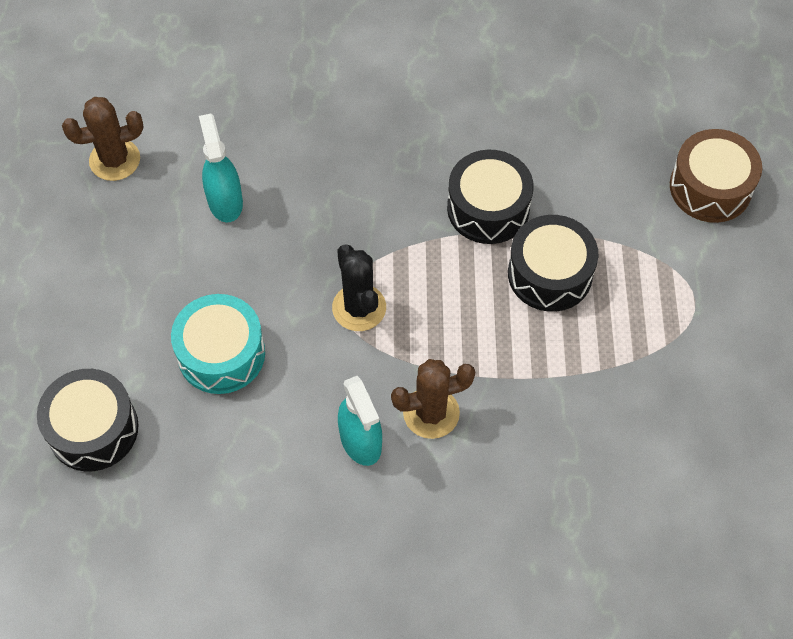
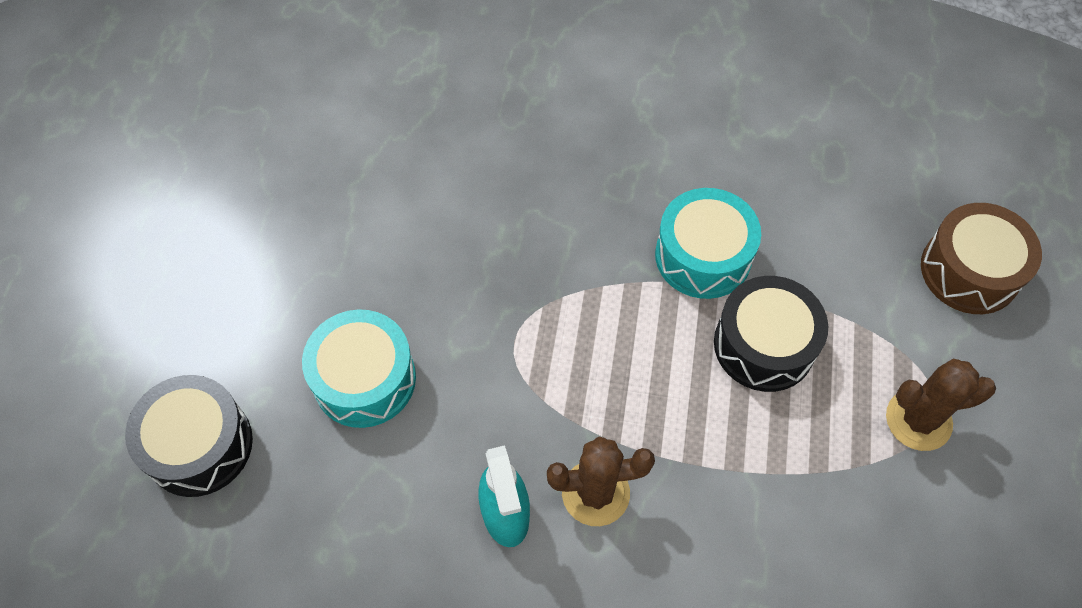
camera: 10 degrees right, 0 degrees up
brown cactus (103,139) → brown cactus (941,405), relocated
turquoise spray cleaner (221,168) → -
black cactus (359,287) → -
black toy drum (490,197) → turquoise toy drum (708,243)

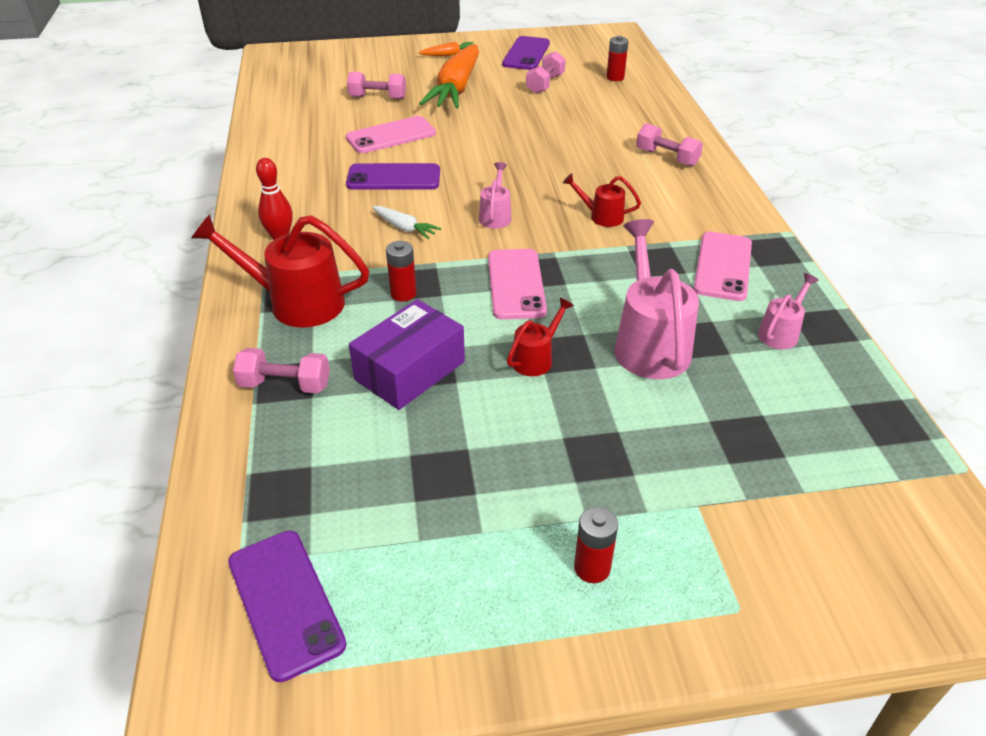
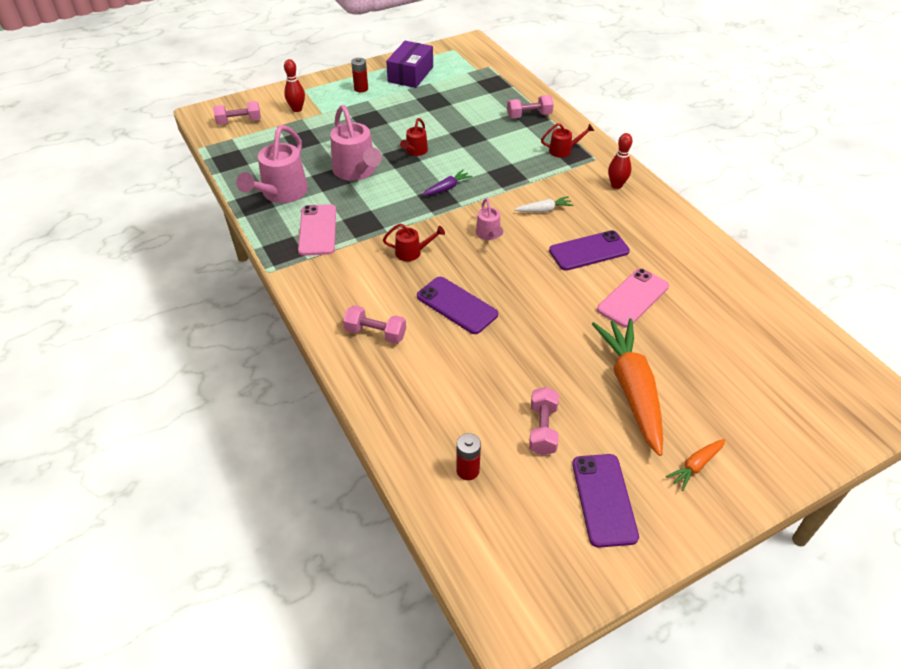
camera: 160 degrees right, 5 degrees up
crimson watering can (280,271) → crimson watering can (567,140), x0.52
violet phone (287,606) → violet phone (457,305), relocated
rose-pink hand weight (376,85) → rose-pink hand weight (237,113), relocated
violet package (407,354) → violet package (409,64), relocated
white root vegetable (406,222) → white root vegetable (544,204), 150 degrees clockwise
crimson power cell (401,271) → -
rose-pink phone (517,284) → violet root vegetable (447,183)
rose-pink watering can (788,311) → rose-pink watering can (272,164), x1.92
- → crimson skittle (294,85)

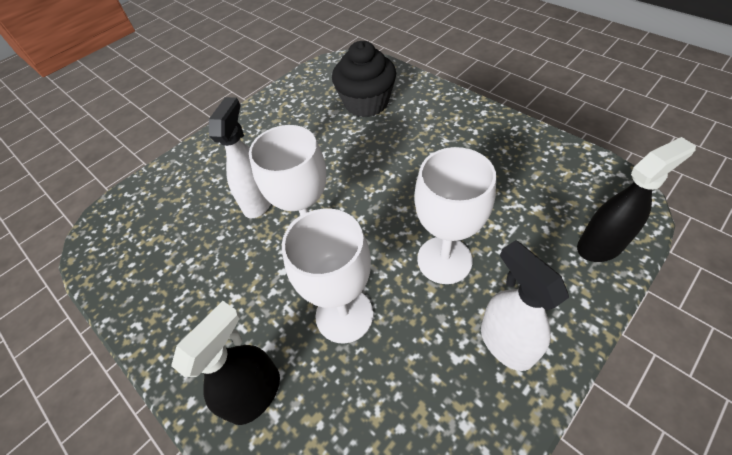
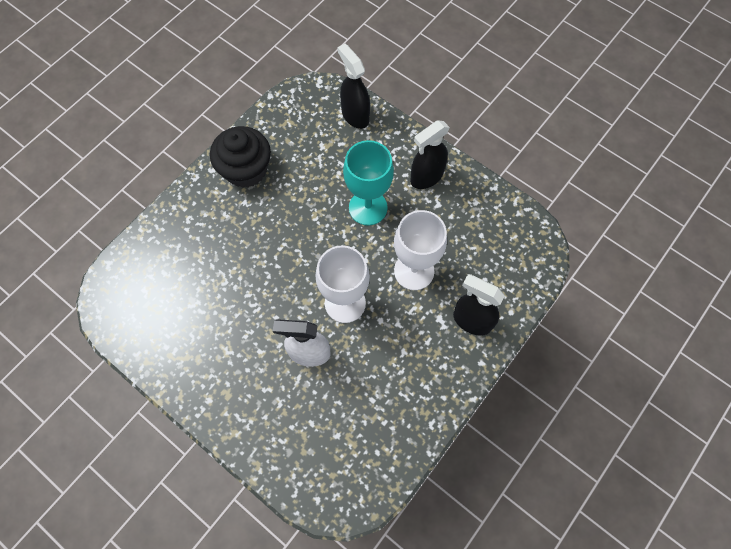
camera: 100 degrees left, 15 degrees up
black fairy cake (364,79) → black fairy cake (240,157), relocated
white goblet (455,215) → turquoise goblet (368,183)
white spray cleaner (525,305) → black spray cleaner (430,154)

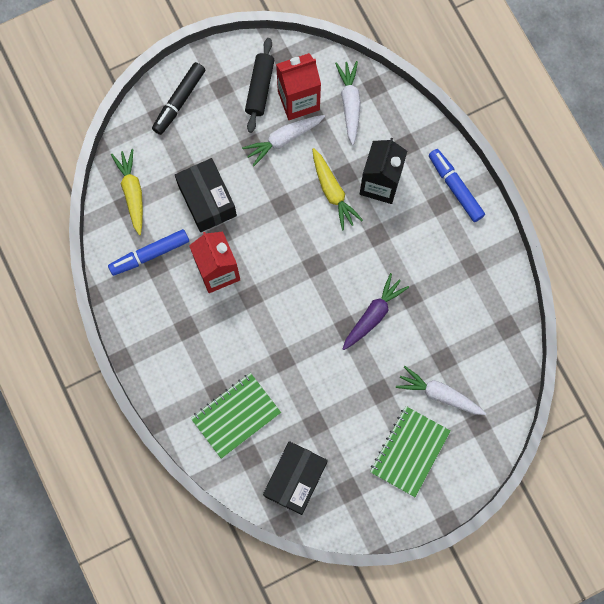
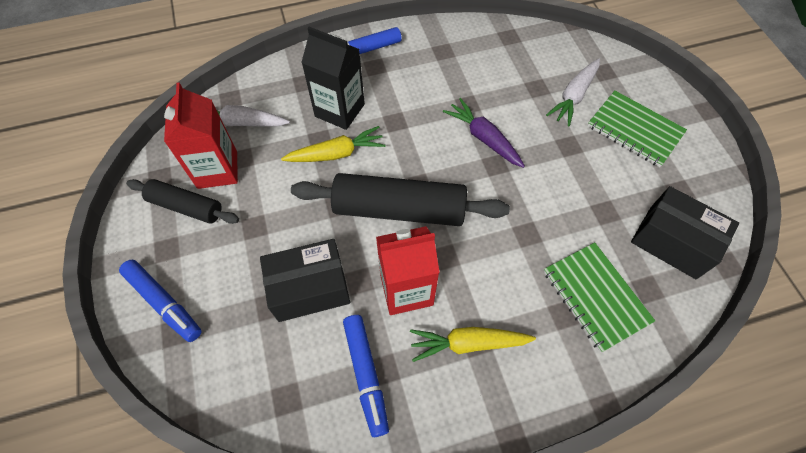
camera: 80 degrees left, 15 degrees down
yellow root vegetable (127,192) → yellow root vegetable (473,344), relocated
black marker pen (179,98) → royal blue marker pen (160,301)
white root vegetable (283,141) → -
- → black dough roller (400,199)

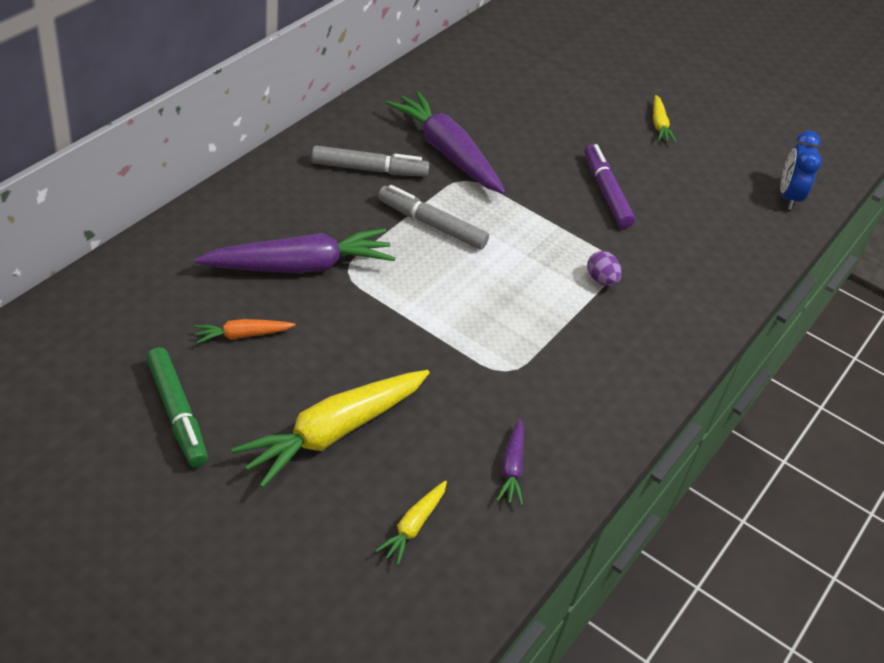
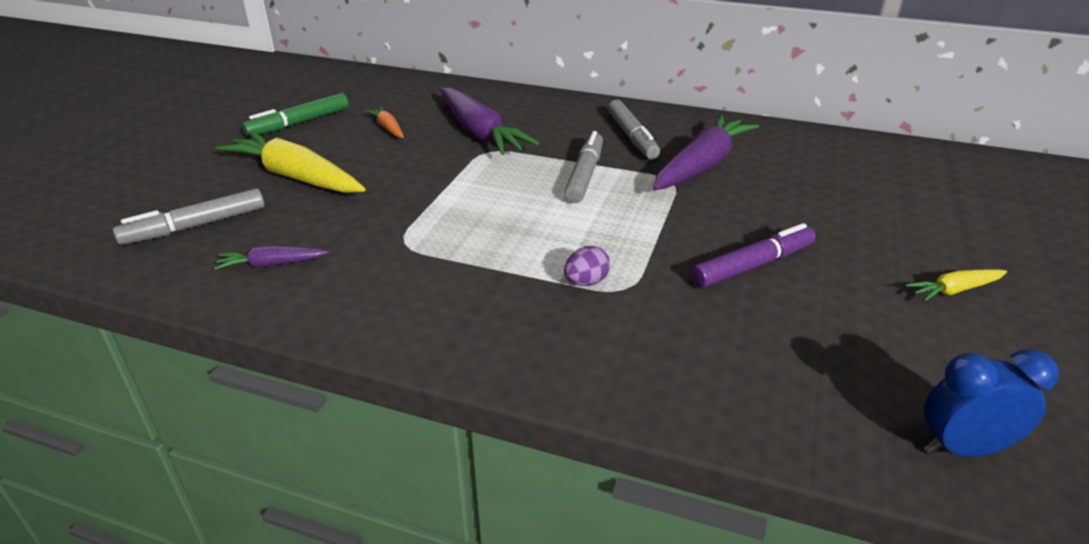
camera: 80 degrees right, 10 degrees down
yellow root vegetable (411,523) → gray marker pen (189,216)

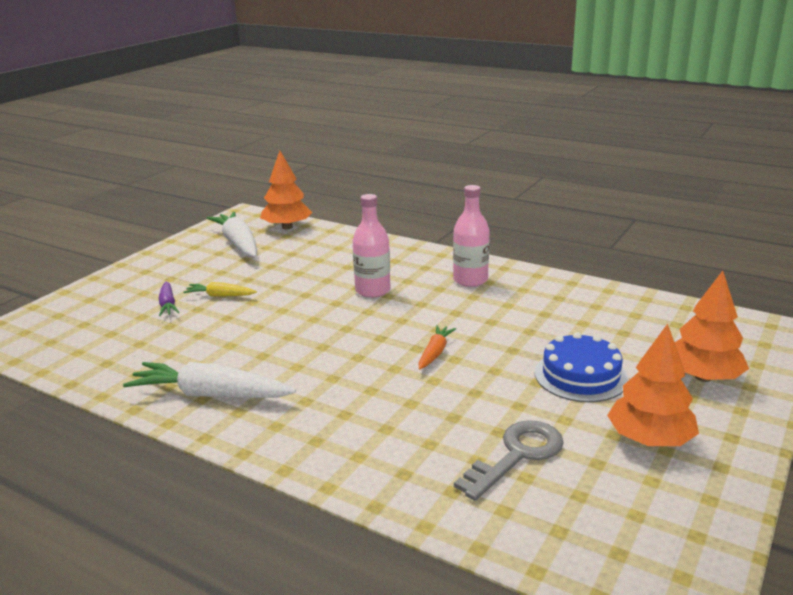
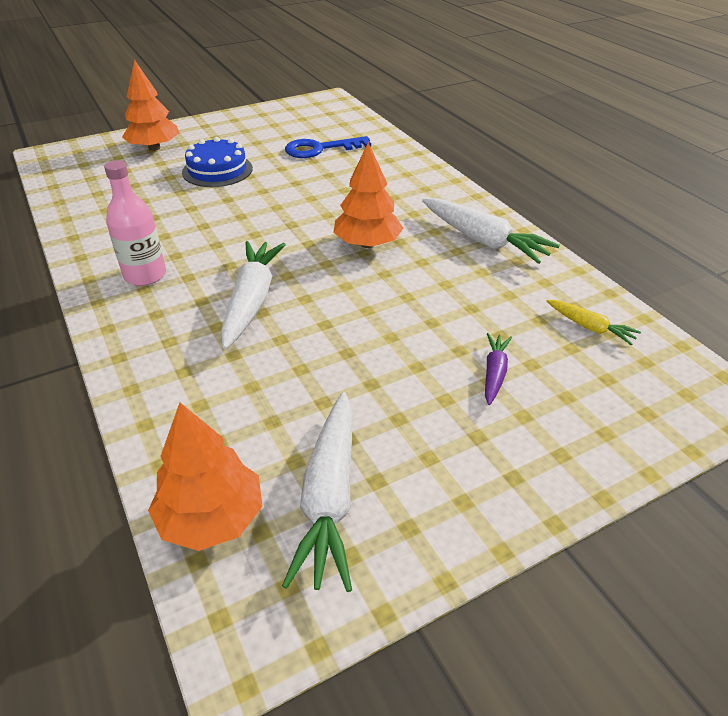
camera: 150 degrees left, 15 degrees up
yellow root vegetable (220,289) → yellow root vegetable (594,322), relocated
rose-pink drink bottle (371,246) → white root vegetable (253,295)
bright orange root vegetable (437,347) → -
gray door key (509,460) → royal blue door key (328,147)
bright orange toy tree (653,385) → bright orange toy tree (368,195), relocated

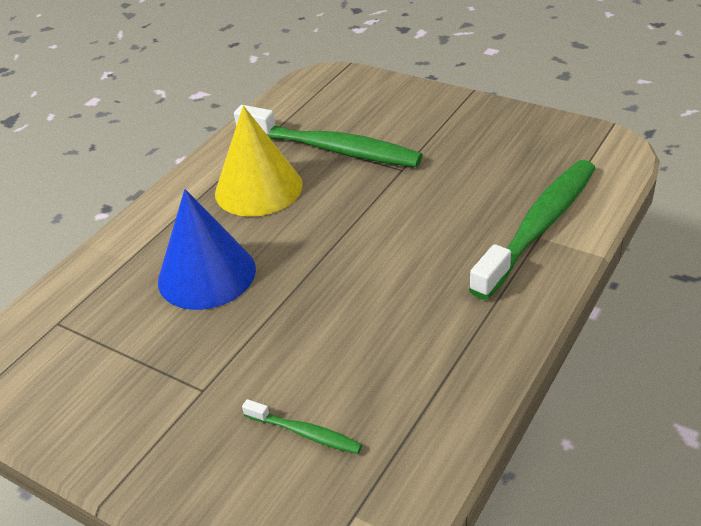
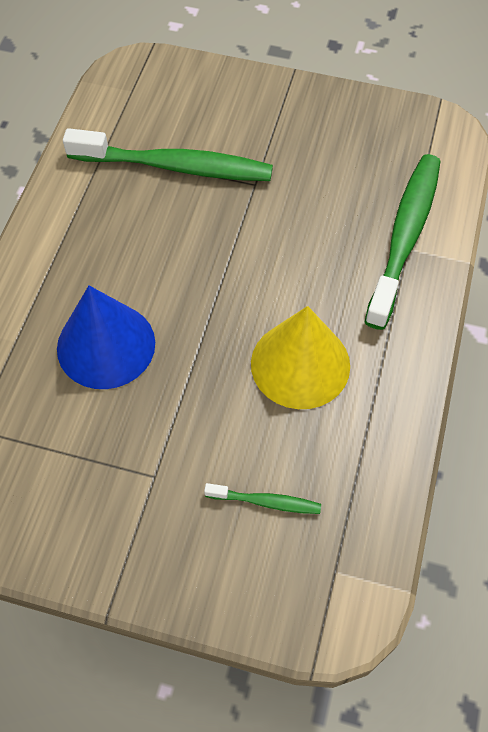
camera: 20 degrees left, 20 degrees up
yellow solid cone (259,161) → yellow solid cone (300,357), relocated

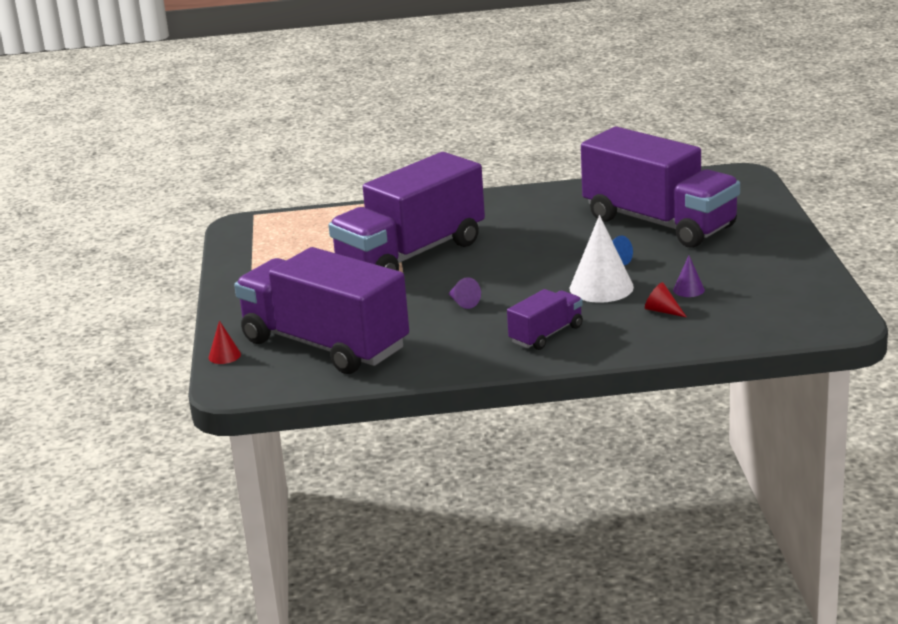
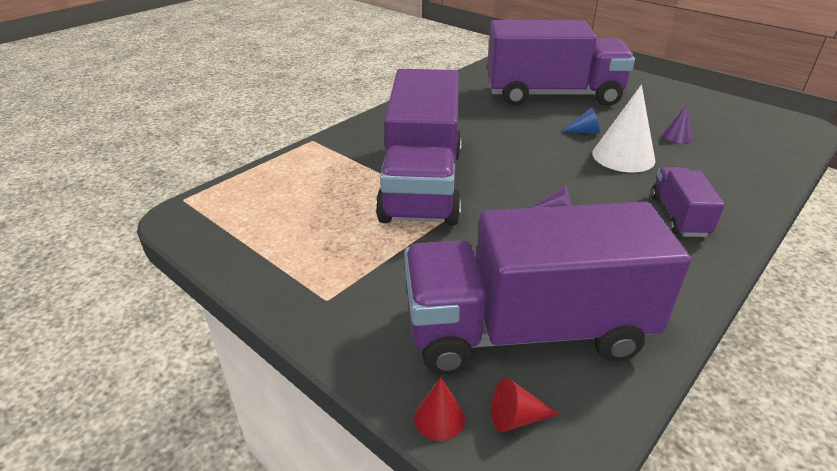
camera: 45 degrees left, 10 degrees up
crimson solid cone (665,299) → crimson solid cone (525,405), relocated

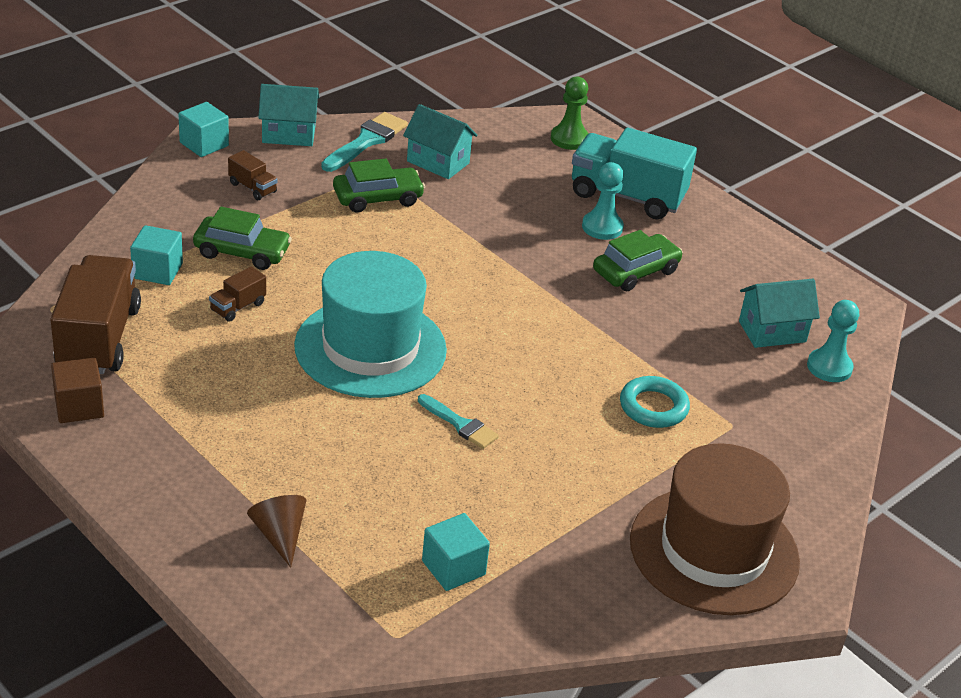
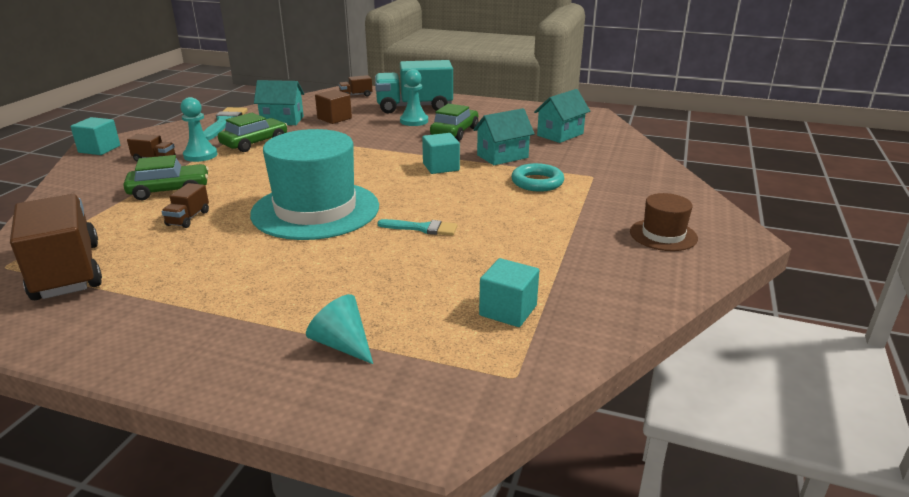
camera: 25 degrees left, 10 degrees down
brown block (77,390) → brown block (333,106), relocated
turquoise block (156,255) → turquoise block (441,153), relocated
brown solid cone (276,531) → turquoise solid cone (339,329)
turquoise cottage (288,115) → turquoise cottage (504,136), relocated
green pawn (570,113) → brown truck (356,86)
brown top hat (715,529) → brown top hat (664,222), x0.48
turquoise pawn (833,341) → turquoise pawn (199,129), relocated

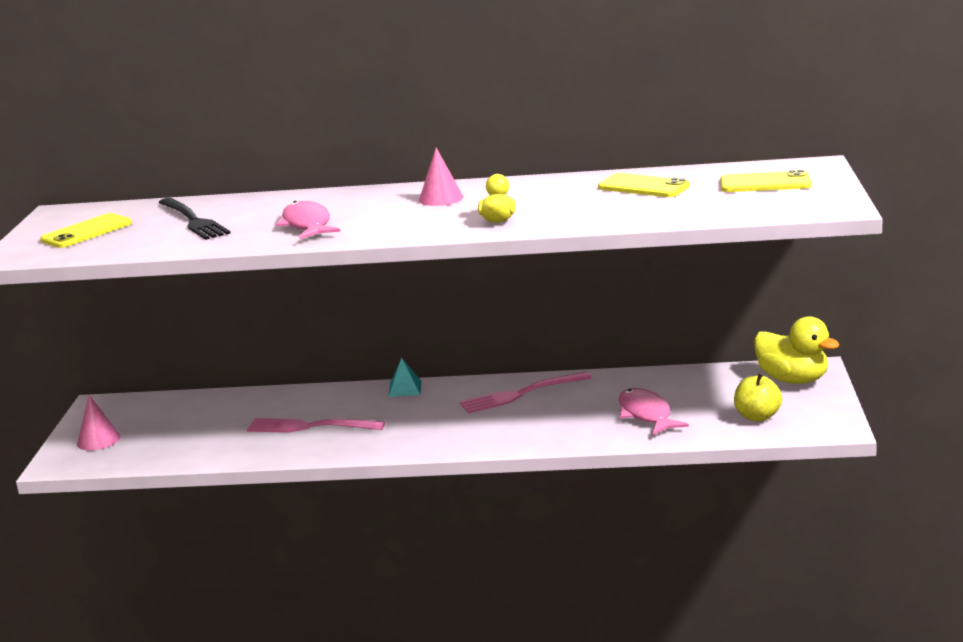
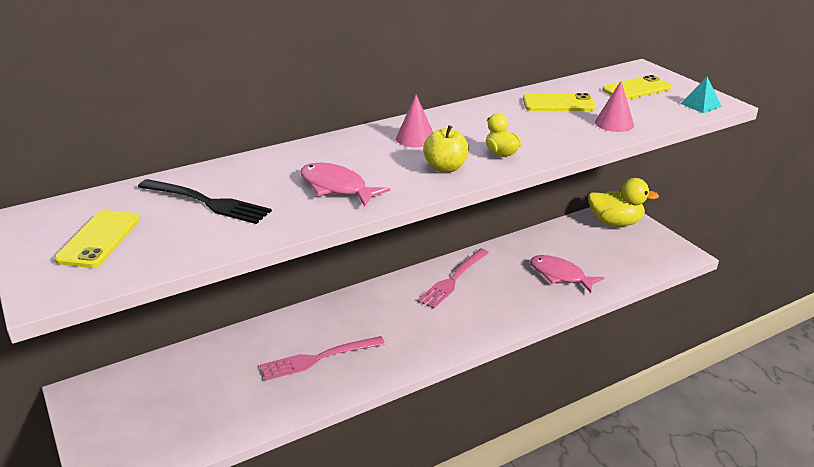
camera: 35 degrees left, 10 degrees up
rose-pink solid cone (98,423) → rose-pink solid cone (614,106), relocated
turquoise solid pyramid (405,377) → turquoise solid pyramid (701,95), relocated
yellow toy apple (758,397) → yellow toy apple (446,149), relocated

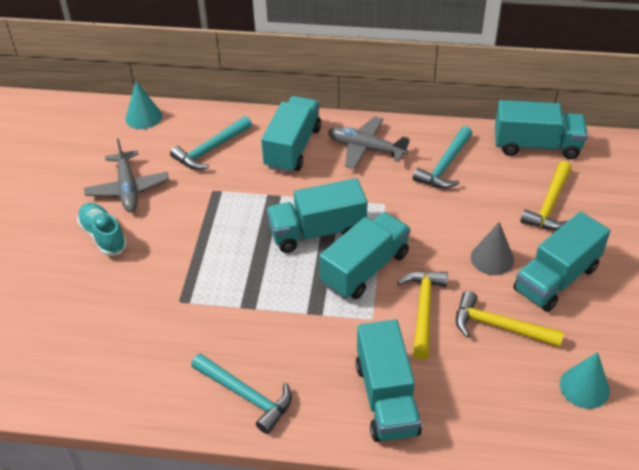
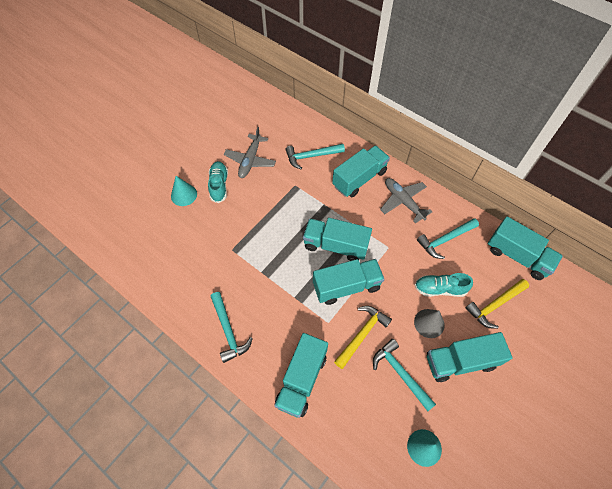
camera: 30 degrees right, 15 degrees up
turquoise solid cone (144,105) → turquoise solid cone (184,191), relocated
yellow hammer (510,319) → turquoise hammer (404,375)
- → turquoise shoe (444,285)

